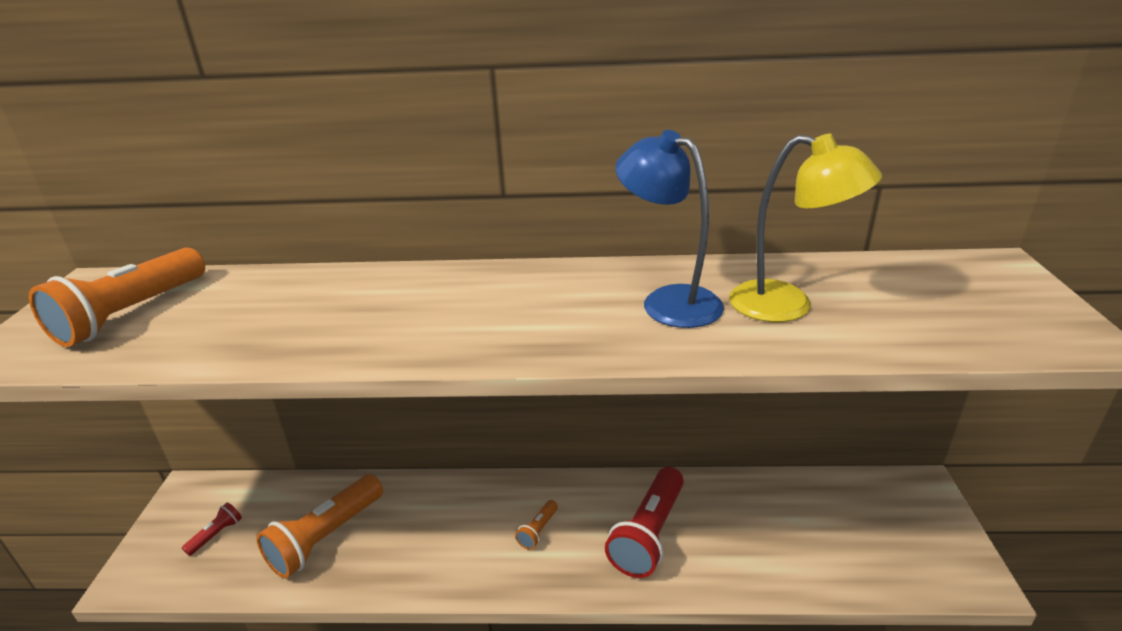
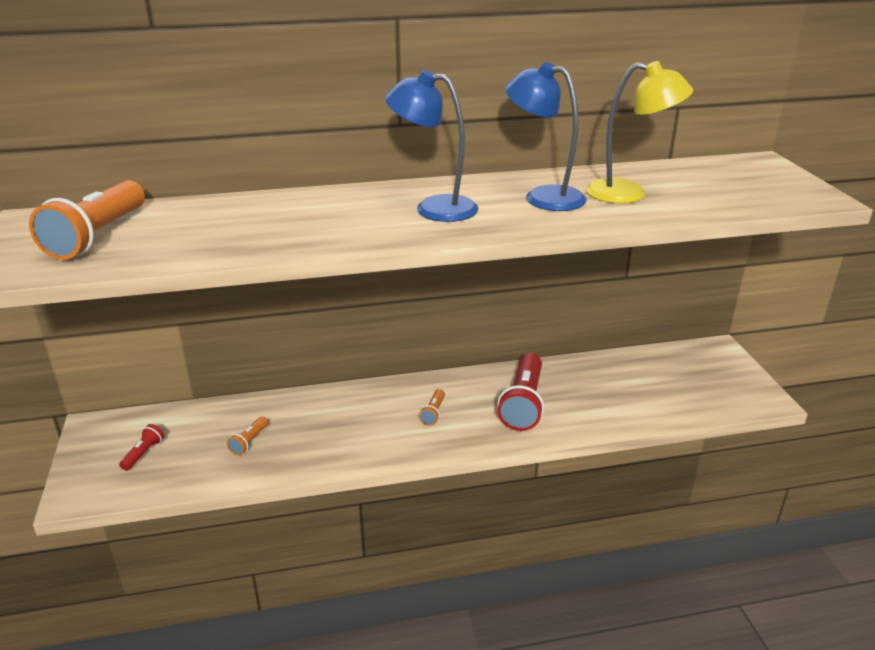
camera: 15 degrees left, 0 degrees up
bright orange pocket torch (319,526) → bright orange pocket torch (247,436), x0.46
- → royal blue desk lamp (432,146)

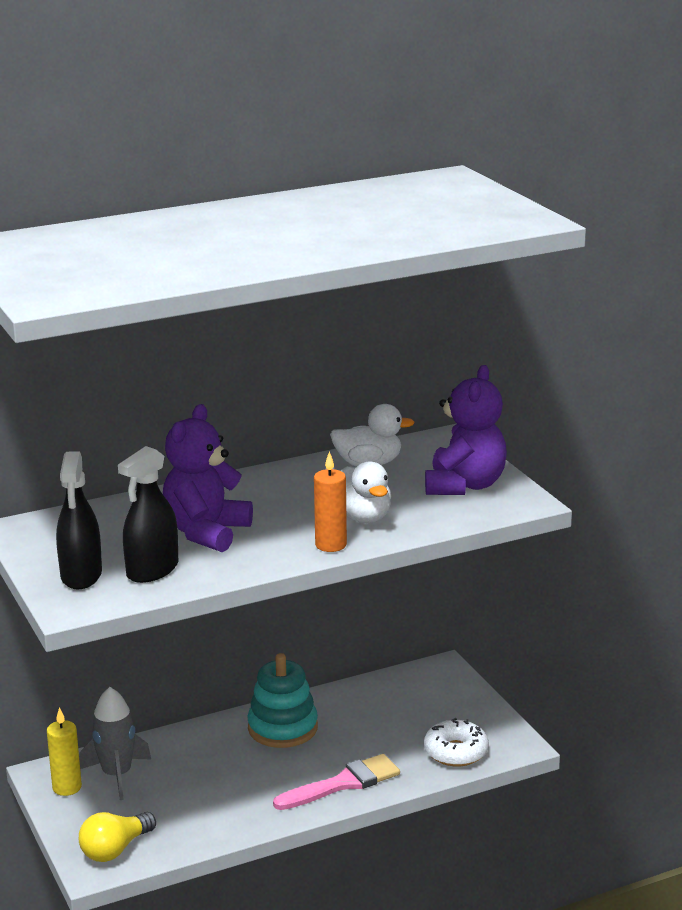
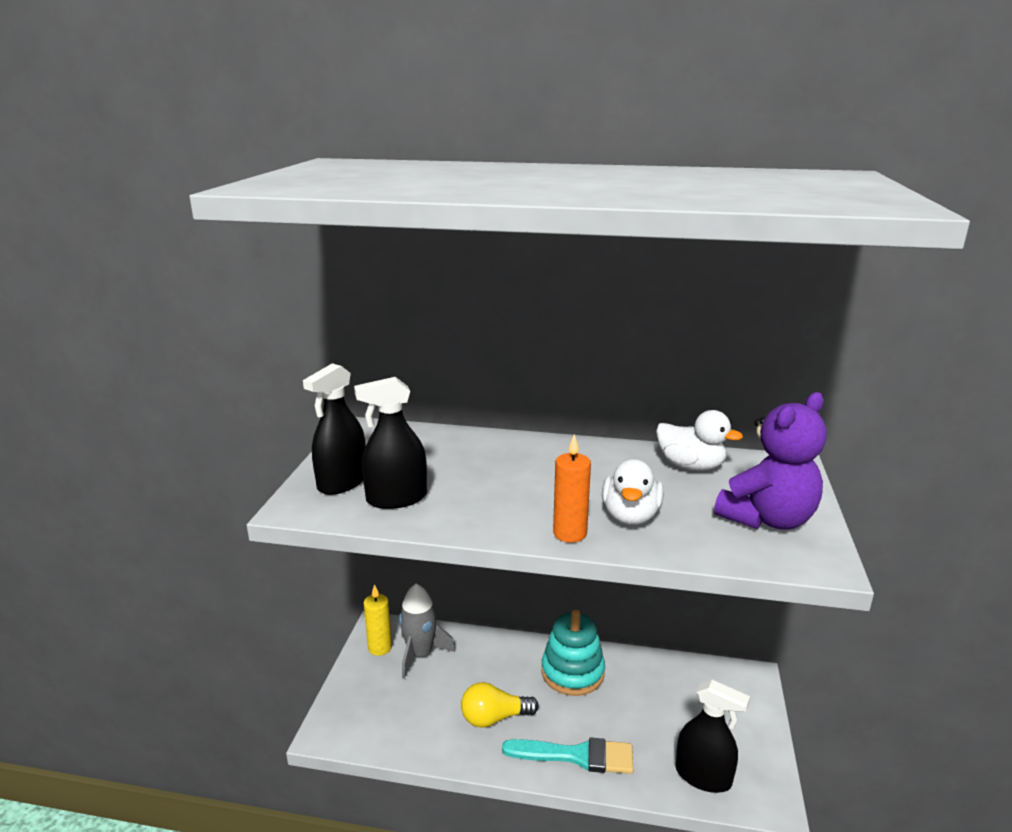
camera: 35 degrees right, 0 degrees up
yellow bulb (117,837) → yellow bulb (500,705), relocated
violet stuffed bear (208,478) → -
rose-pink paintbrush (336,782) → turquoise paintbrush (567,755)
white doughnut (456,742) → black spray cleaner (712,736)

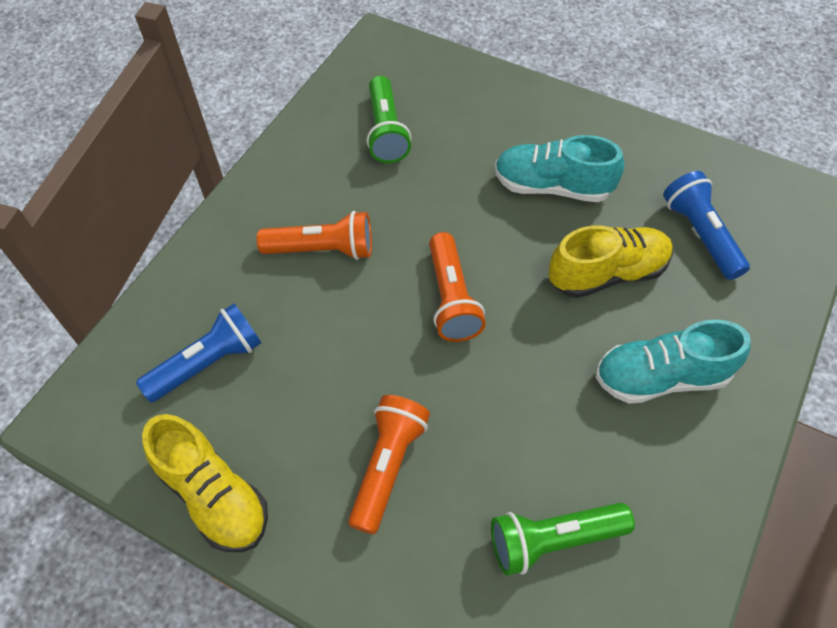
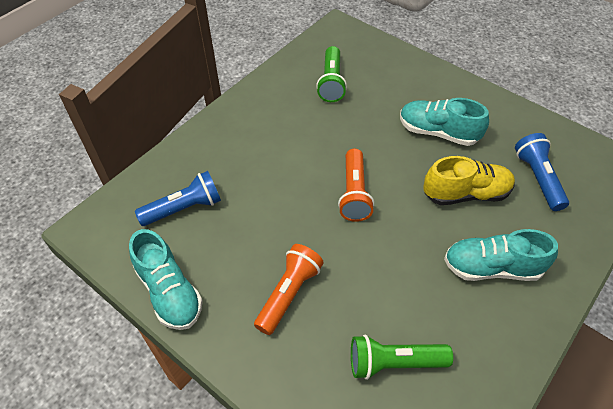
camera: 10 degrees right, 5 degrees down
yellow shoe (205,483) → turquoise shoe (166,279)
bright orange pocket torch (314,235) → -

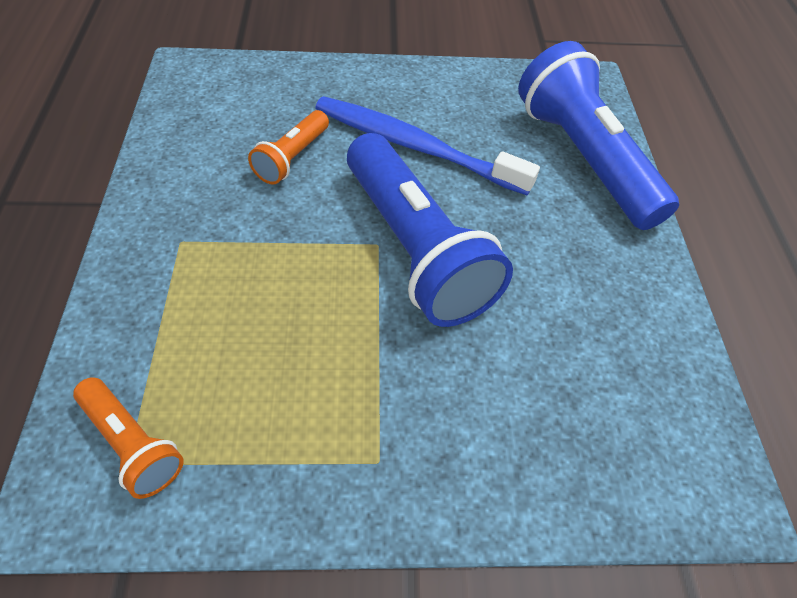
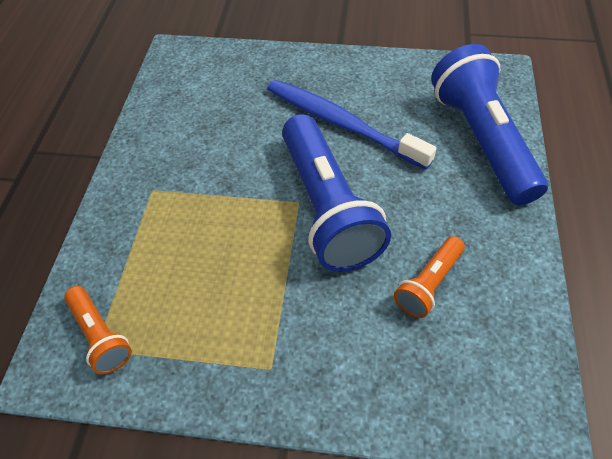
camera: 15 degrees right, 0 degrees up
bright orange pocket torch (288,147) → bright orange pocket torch (429,277), relocated

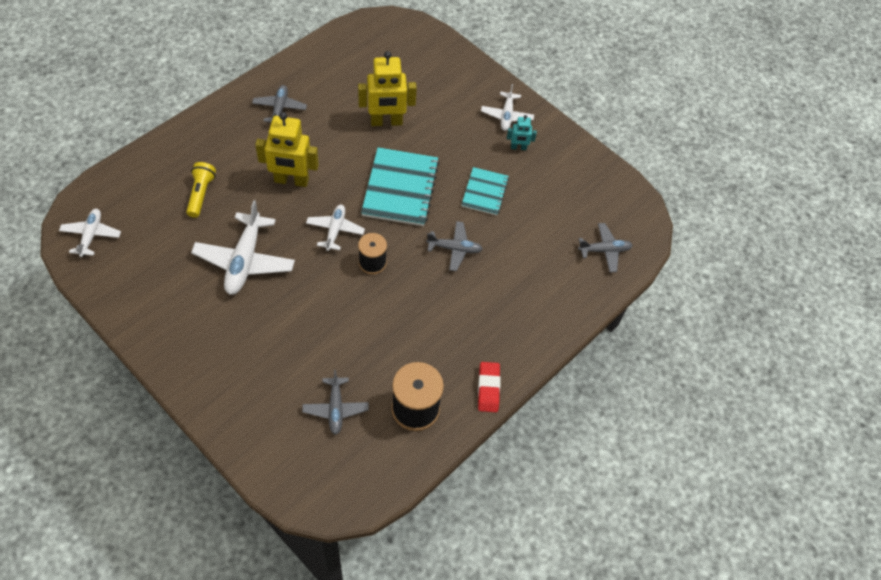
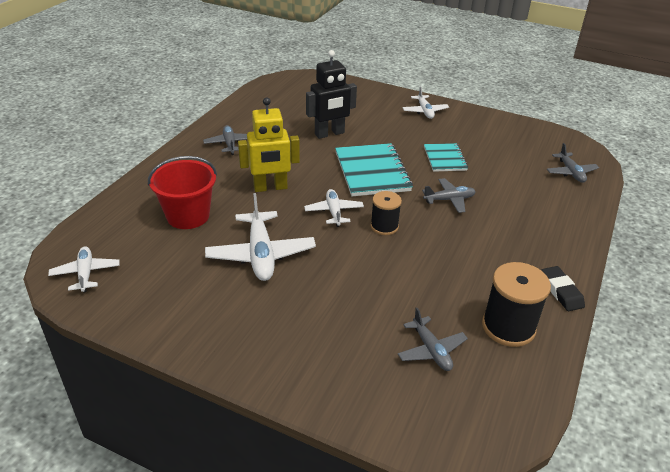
camera: 15 degrees left, 20 degrees down
yellow pocket torch (201,190) → crimson bucket (182,192)
yellow robot (387,88) → black robot (331,94)
crimson gum eraser (489,387) → black gum eraser (563,288)
turquoise robot (522,132) → -
gray aeroplane (605,248) → gray aeroplane (573,163), 105 degrees clockwise

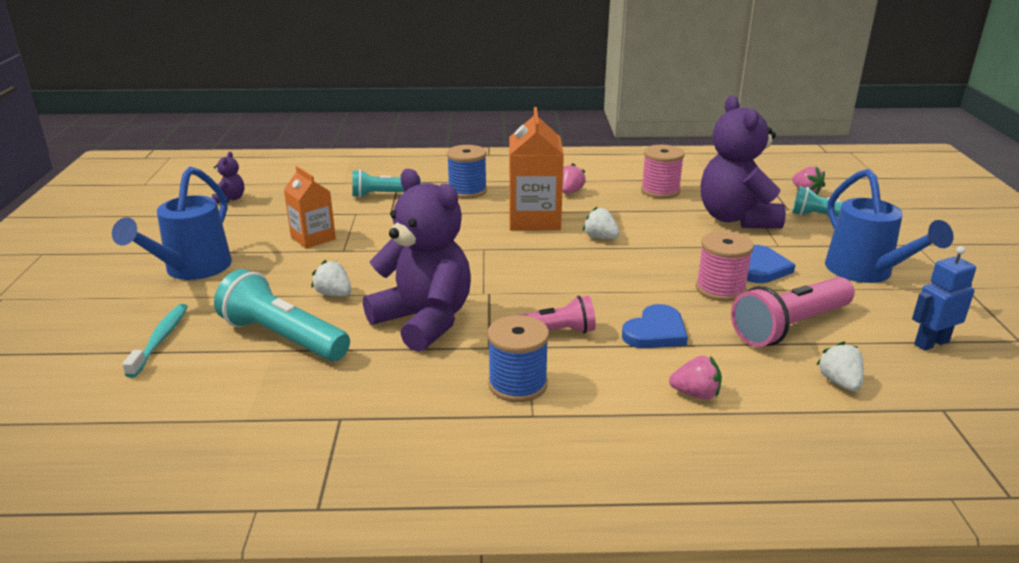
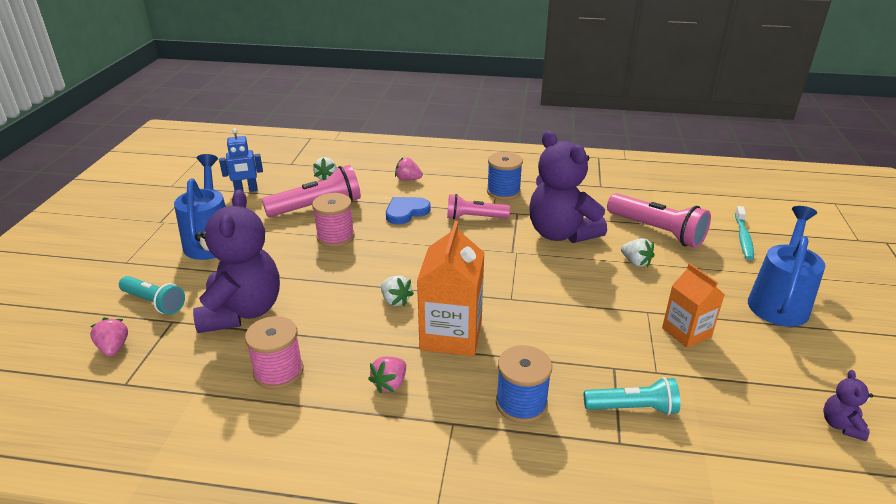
camera: 170 degrees left, 5 degrees up
turquoise pocket torch (282,315) → rose-pink pocket torch (659,220)
royal blue heart (771,264) → -

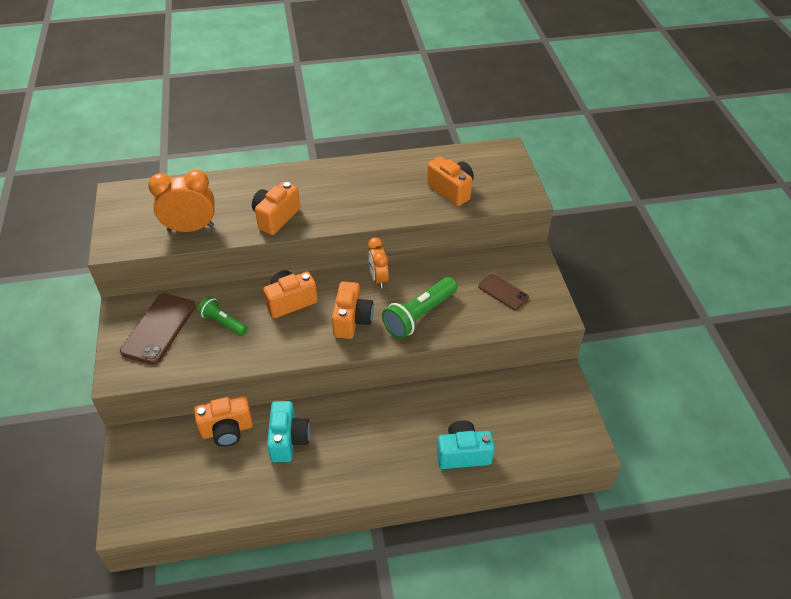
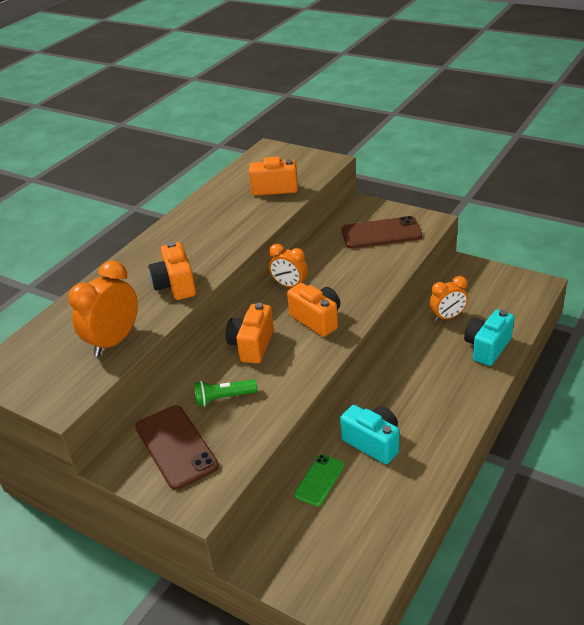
camera: 45 degrees left, 10 degrees down
bright orange compact camera (223,421) → green phone (319,480)
green pocket torch (420,308) → -
brown phone (503,292) → brown phone (381,232), x1.66
- → bright orange alarm clock (449,298)

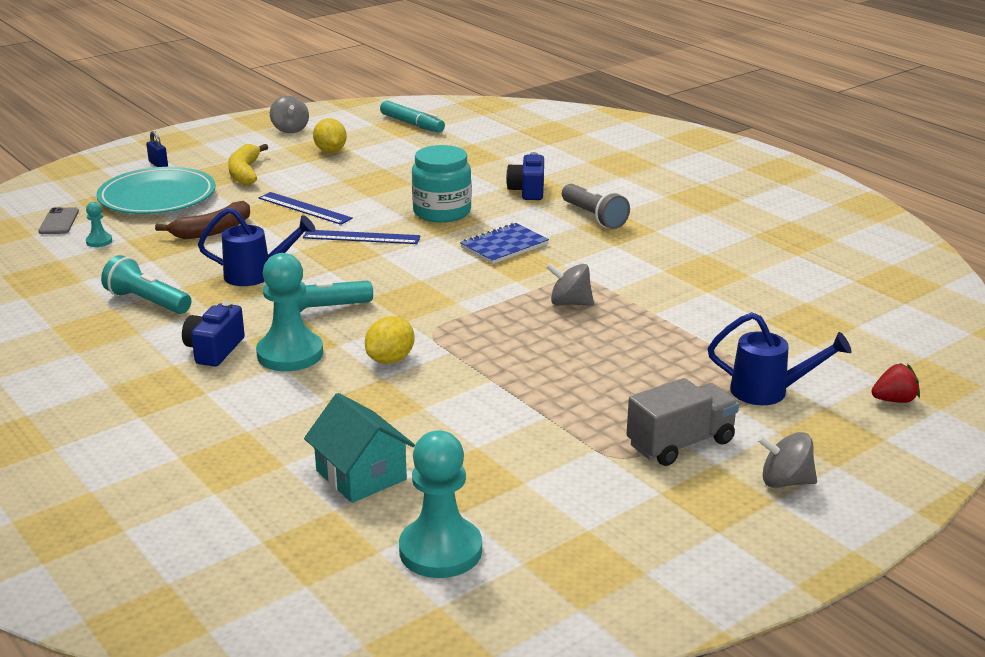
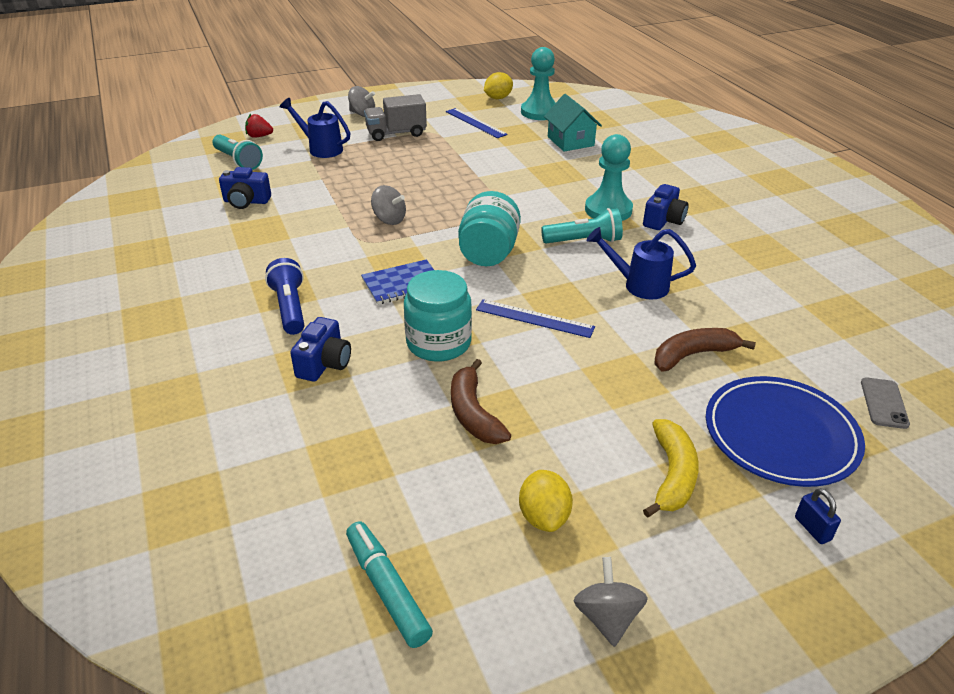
camera: 165 degrees left, 10 degrees up
turquoise pawn (99,224) → -
turquoise plate (156,190) → royal blue plate (785,431)
turquoise pocket torch (146,284) → turquoise pocket torch (237,152), relocated
royal blue ruler (306,208) → royal blue ruler (477,123), relocated
yellow toy lemon (389,340) → yellow toy lemon (498,85), relocated
gray pocket torch (596,206) → royal blue pocket torch (284,296)
- → royal blue compact camera (245,188)
- → brown toy banana (481,401)
- → turquoise preserve jar (489,228)

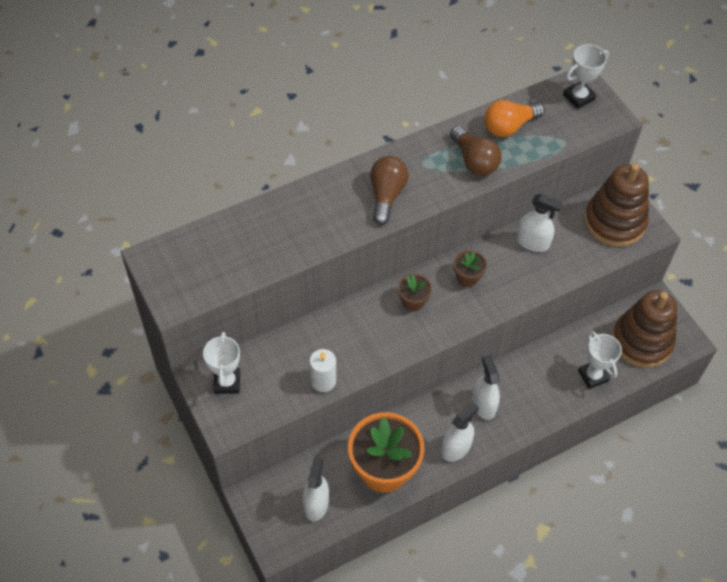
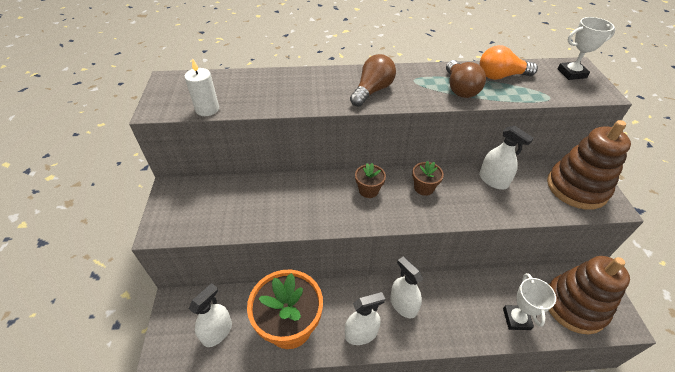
camera: 25 degrees right, 10 degrees down
white prize cup (221,363) → -
white wax candle (323,370) → white wax candle (201,88), relocated
white spray cleaner (486,387) → white spray cleaner (406,288), 45 degrees counterclockwise

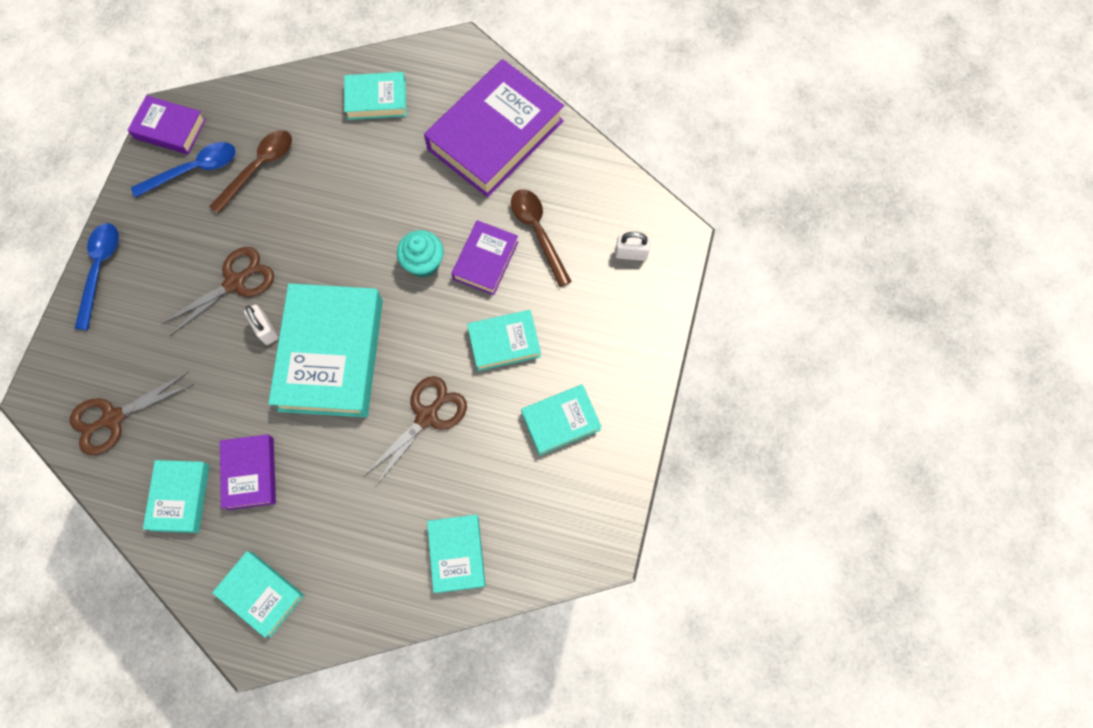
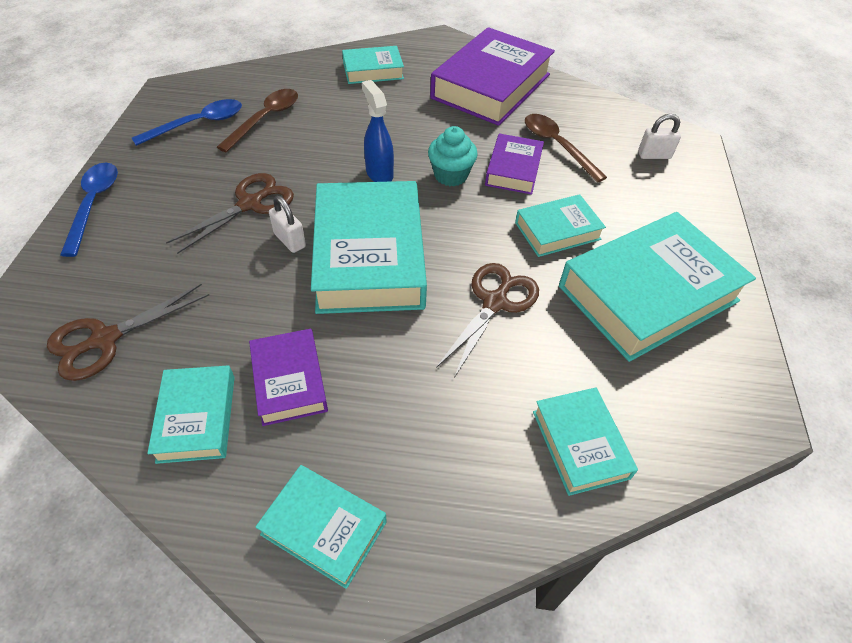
camera: 10 degrees left, 20 degrees down
violet hardback (166,124) → -
turquoise hardback (561,420) → turquoise hardback (657,287), x1.92
- → royal blue spray cleaner (378,131)

